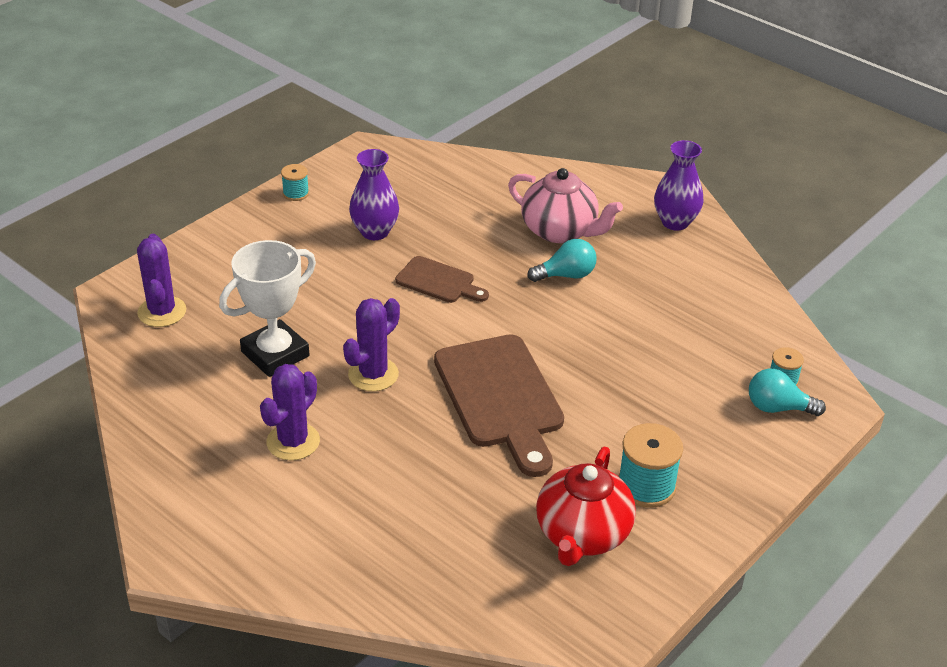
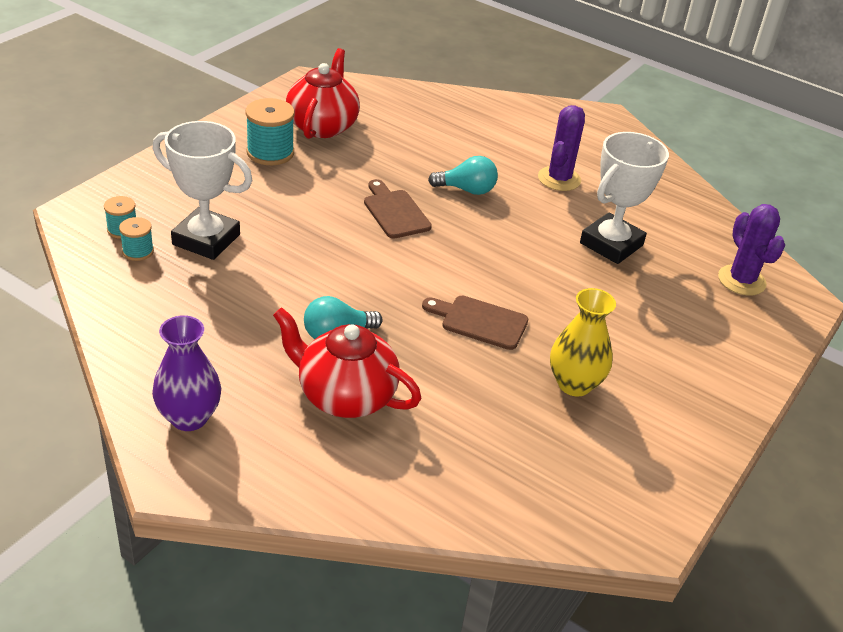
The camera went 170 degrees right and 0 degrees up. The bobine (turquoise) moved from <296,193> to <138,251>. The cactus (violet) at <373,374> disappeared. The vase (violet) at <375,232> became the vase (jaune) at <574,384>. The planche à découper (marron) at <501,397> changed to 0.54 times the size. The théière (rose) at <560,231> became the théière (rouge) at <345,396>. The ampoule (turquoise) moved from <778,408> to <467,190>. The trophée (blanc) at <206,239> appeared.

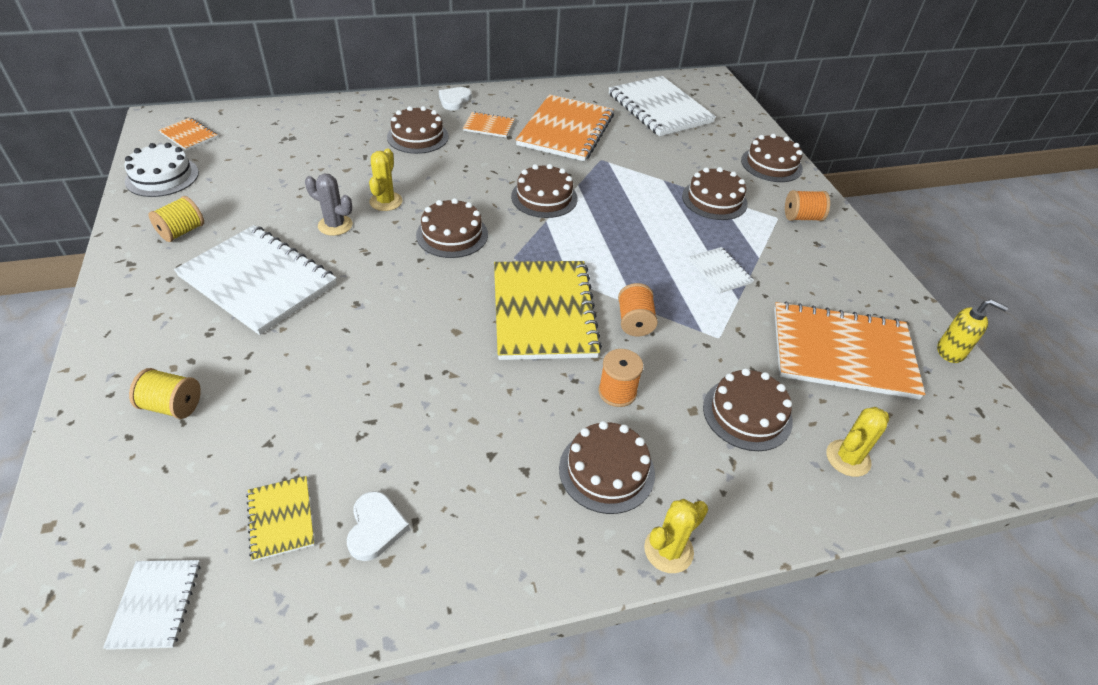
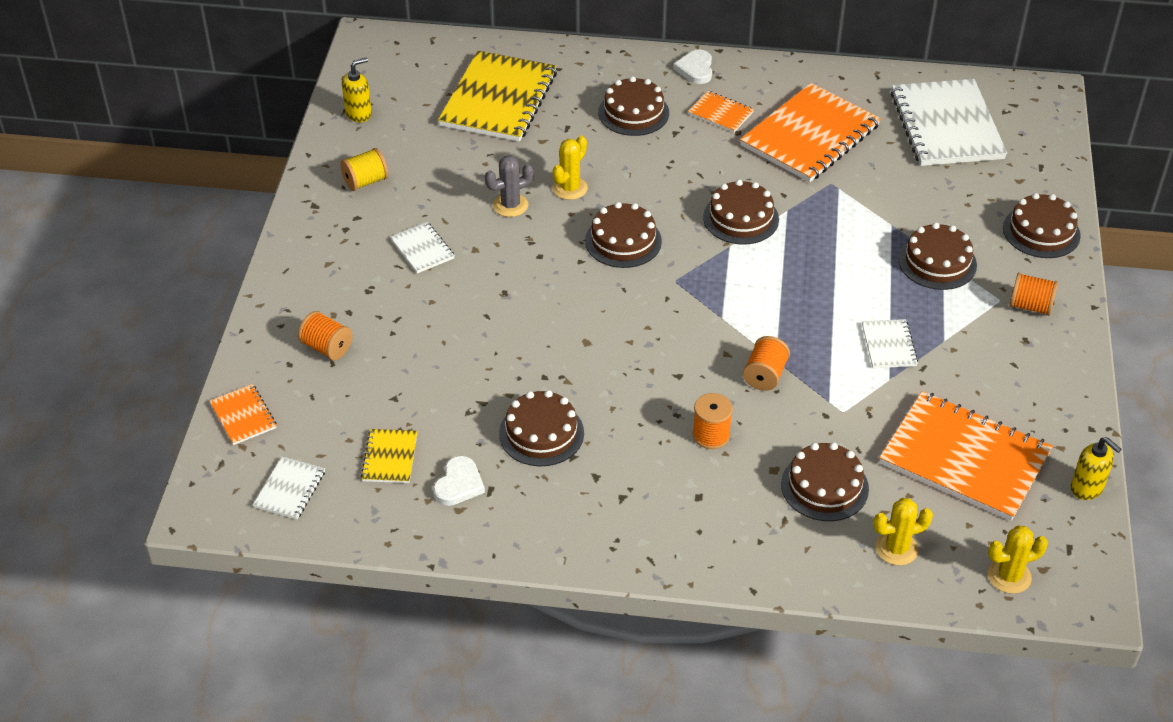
The camera went 25 degrees right and 0 degrees up. The gâteau (blanc) at <162,177> was replaced by the distributeur de savon (jaune) at <359,114>. The bobine (jaune) at <172,406> became the bobine (orange) at <327,347>. The carnet (orange) moved from <189,135> to <243,416>. The carnet (blanc) at <258,281> changed to 0.46 times the size. The cactus (gris) at <335,225> turned 75 degrees counterclockwise. The cœur (blanc) at <454,100> turned 45 degrees counterclockwise. The carnet (jaune) moved from <543,311> to <498,99>. The gâteau (marron) moved from <606,470> to <541,433>. The cactus (jaune) moved from <668,550> to <1009,576>.

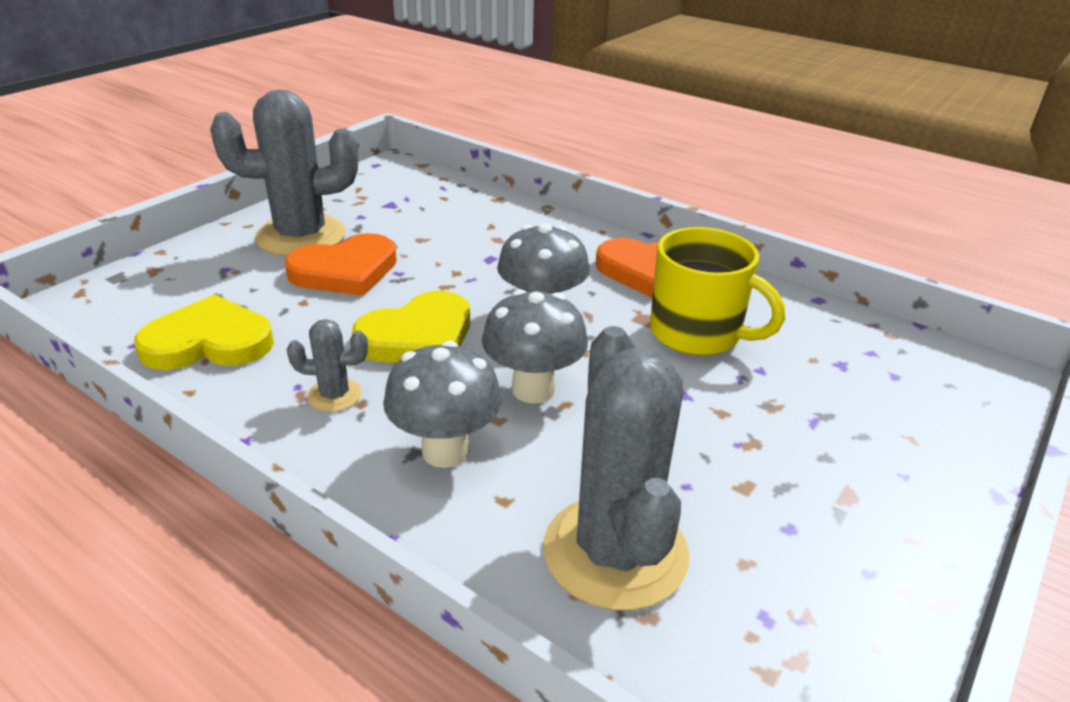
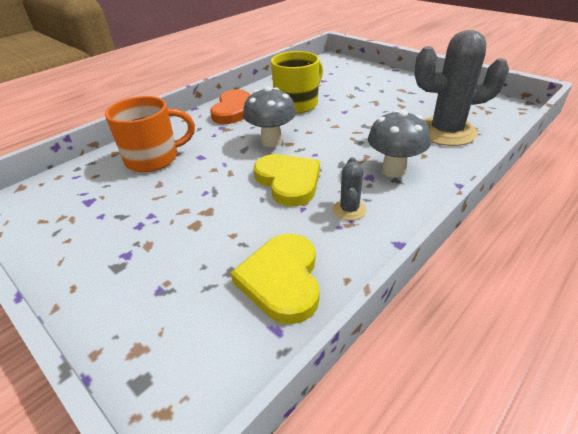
The camera went 80 degrees left and 5 degrees up. The cactus (gris) at <301,236> disappeared. The cœur (orange) at <345,271> disappeared. The champignon (gris) at <533,389> disappeared. The tasse (orange) at <153,159> appeared.

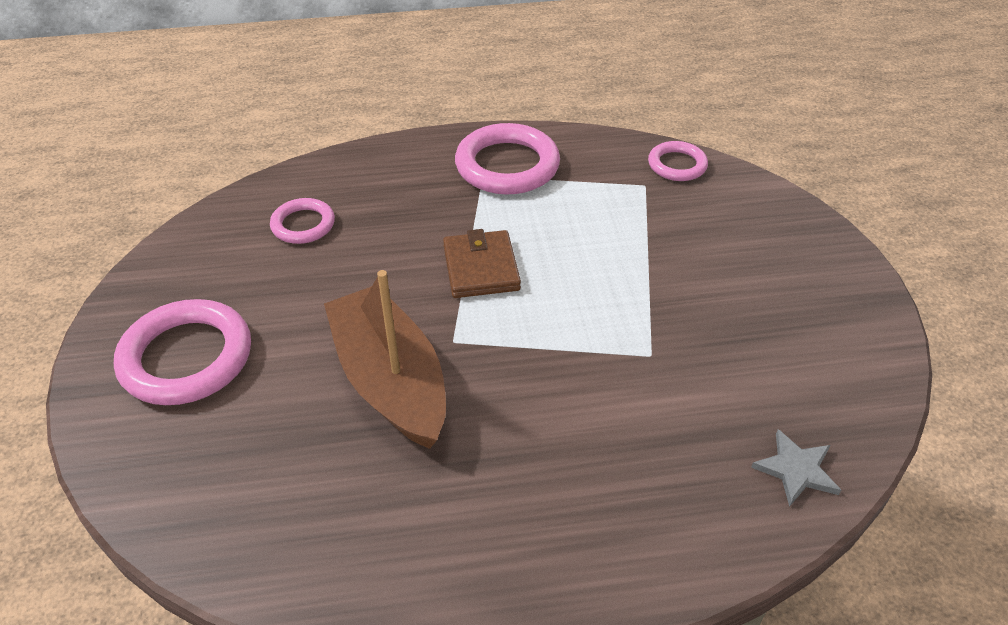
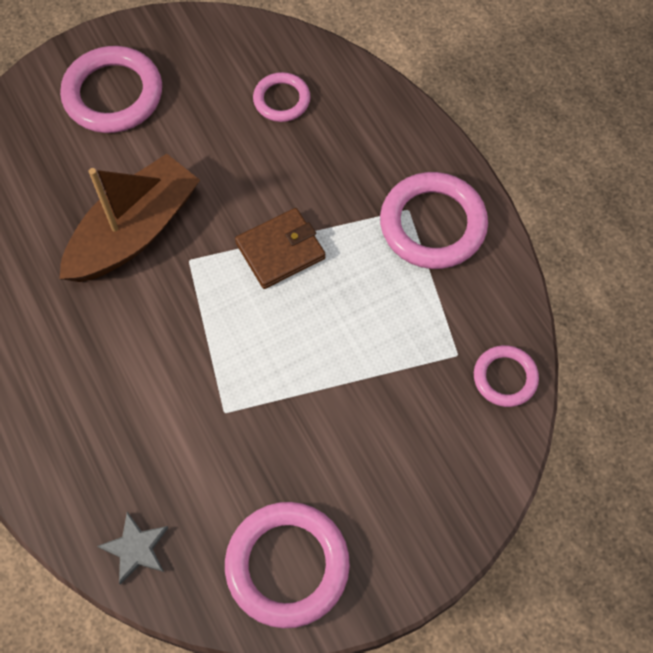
The camera went 70 degrees right and 20 degrees up. The anneau (rose) at <287,565> appeared.

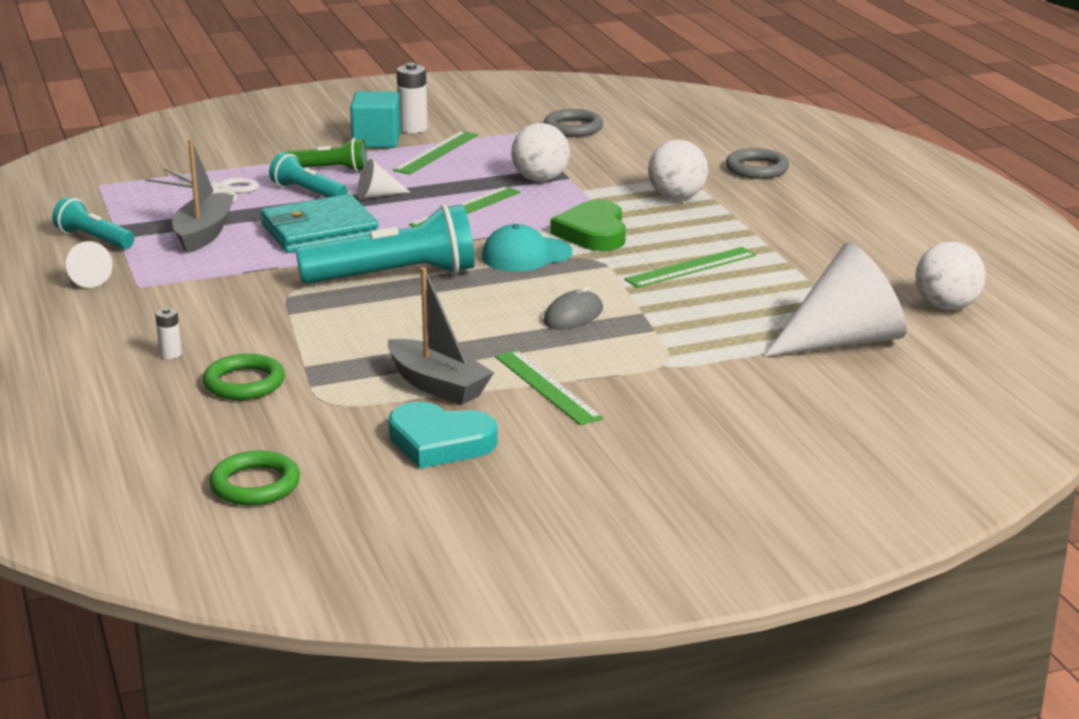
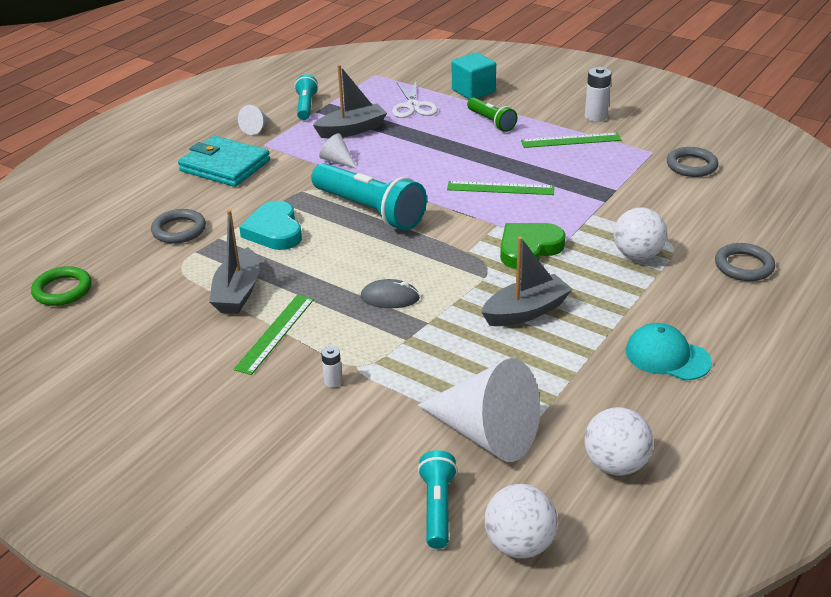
The camera went 55 degrees right and 10 degrees up. The pile (blanc) moved from <170,354> to <333,381>. The anneau (vert) at <244,383> became the anneau (gris) at <179,230>. The portefeuille (turquoise) moved from <319,231> to <225,166>. The lampe de poche (turquoise) moved from <308,192> to <437,507>. The cube (turquoise) moved from <376,140> to <473,91>. The cône (blanc) moved from <377,195> to <337,161>. The cœur (turquoise) moved from <440,442> to <274,231>. The casquette (turquoise) moved from <526,255> to <667,356>. The balle (blanc) moved from <540,179> to <519,544>. The règle (vert) at <691,267> was replaced by the bateau (gris) at <526,311>.

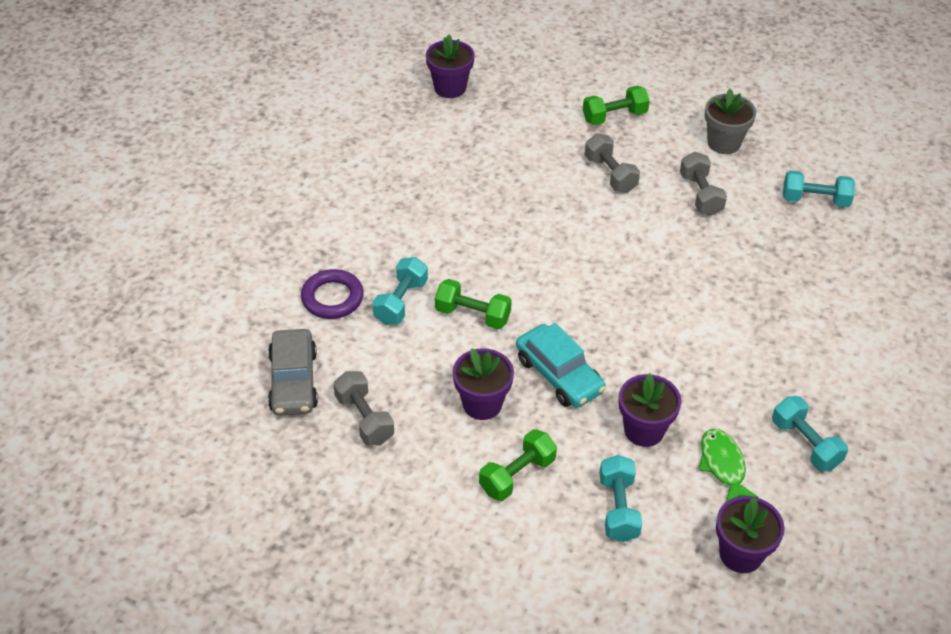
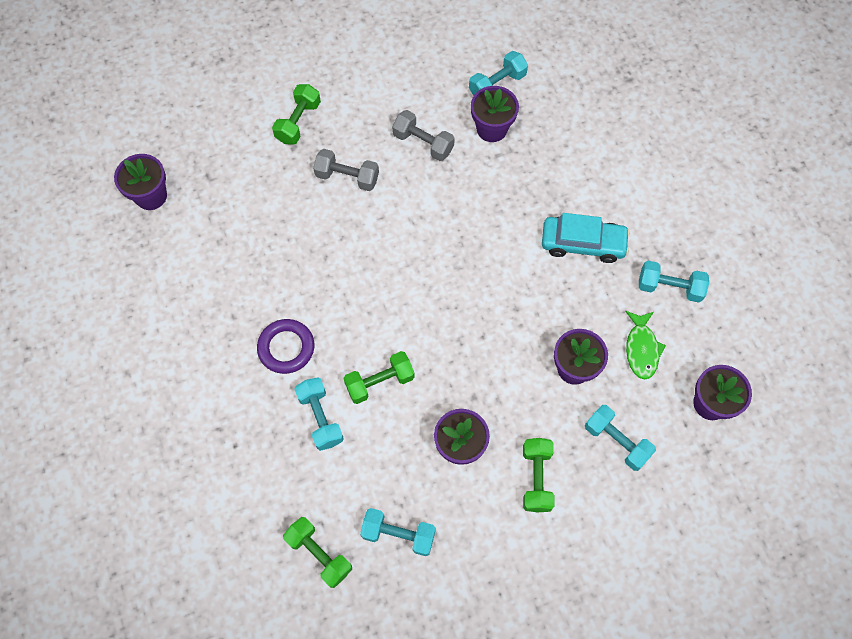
The camera went 45 degrees left and 20 degrees up. The voiture (gris) at <293,381> was replaced by the haltère (vert) at <319,554>. The anneau (violet) moved from <332,298> to <286,348>. The haltère (gris) at <364,418> became the haltère (turquoise) at <398,534>. The voiture (turquoise) moved from <559,375> to <583,243>. The poisson (vert) at <723,465> turned 120 degrees counterclockwise. The pot de fleurs (gris) at <723,143> disappeared. The pot de fleurs (violet) at <492,129> appeared.

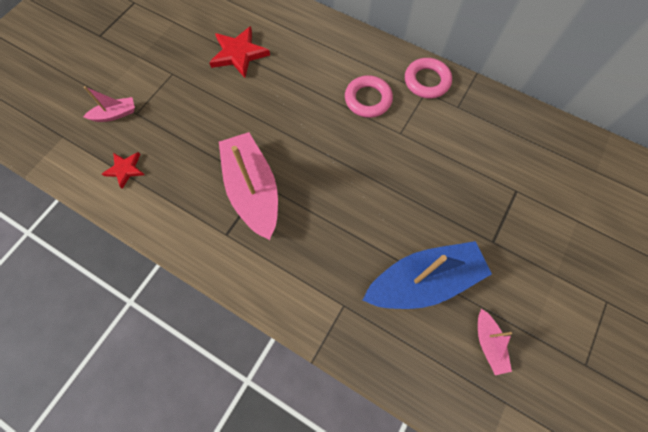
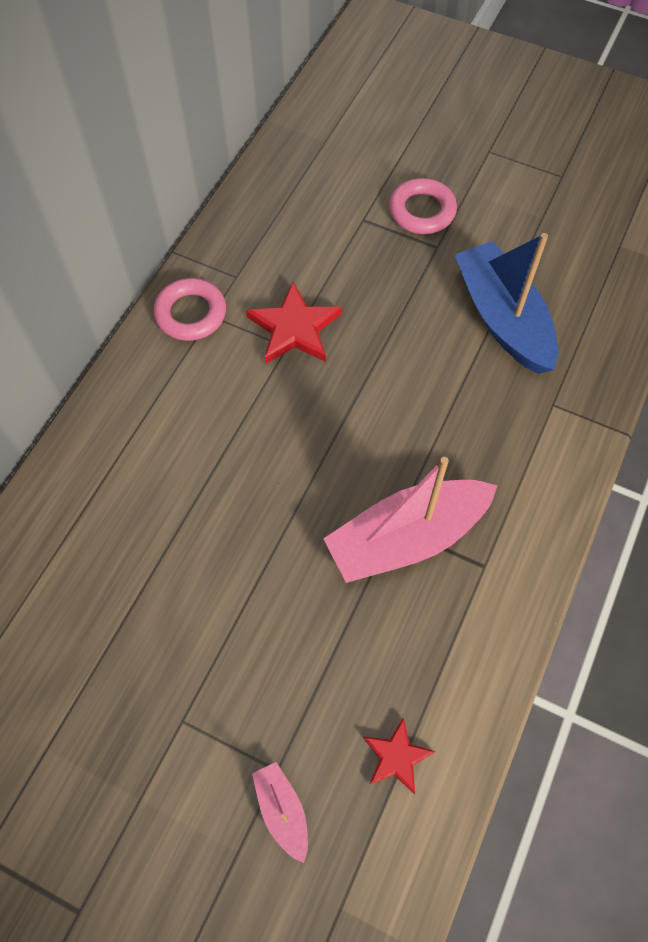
The camera went 95 degrees left and 5 degrees down. The étoile (rouge) moved from <239,54> to <294,328>. The anneau (rose) moved from <368,99> to <422,211>. The bateau (rose) at <488,343> disappeared.

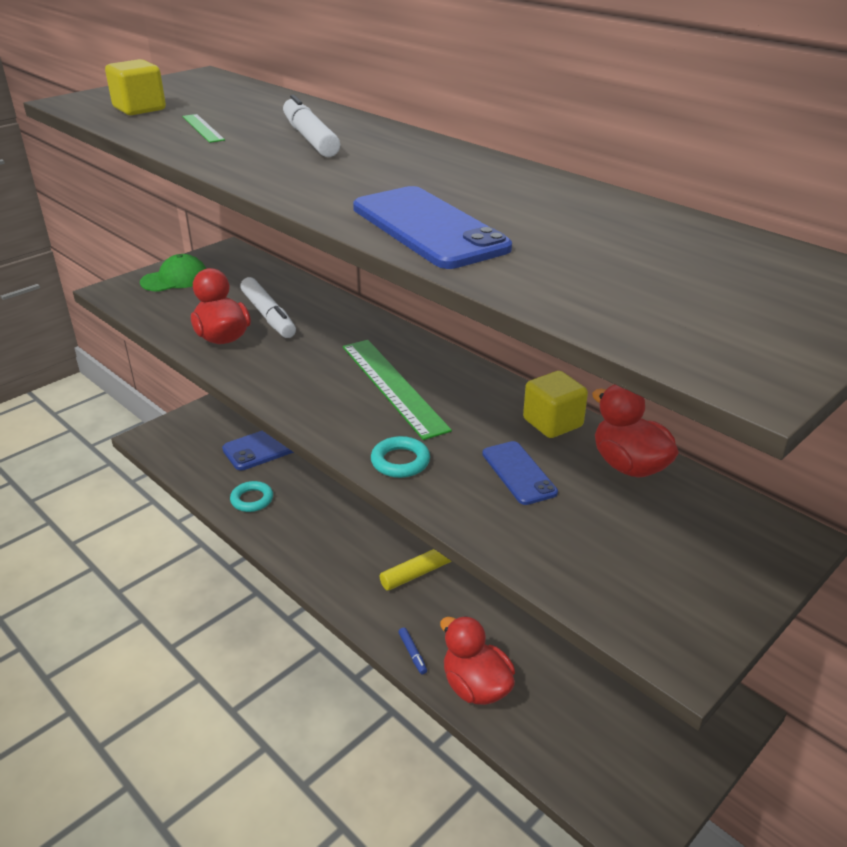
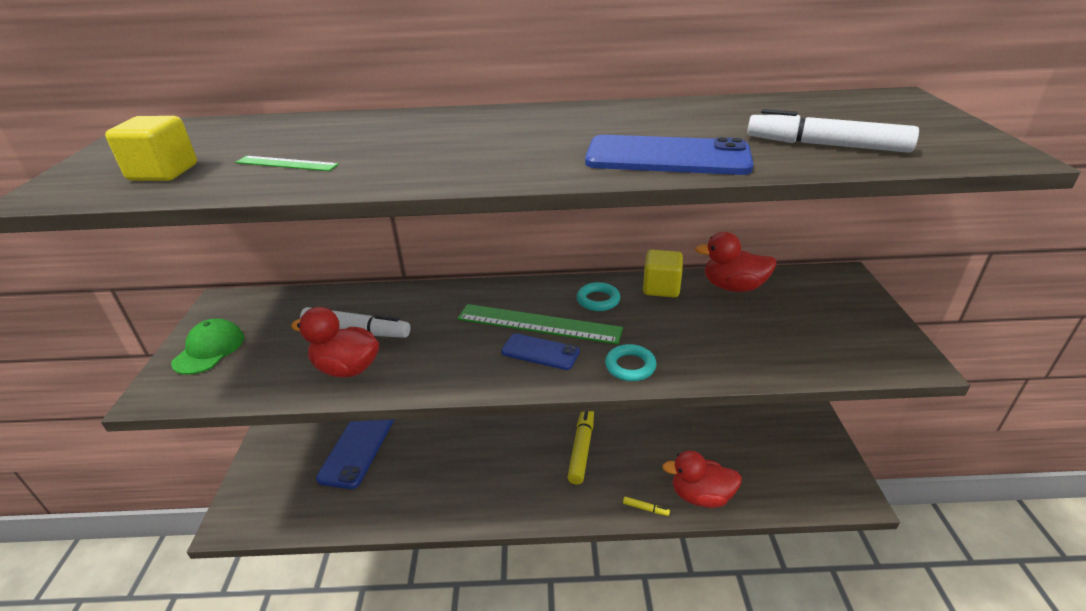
The camera went 45 degrees left and 0 degrees up. The anneau (turquoise) moved from <252,499> to <598,300>. The feutre (blanc) moved from <310,138> to <826,145>. The feutre (bleu) at <412,653> became the feutre (jaune) at <645,509>. The téléphone (bleu) moved from <518,473> to <540,352>.

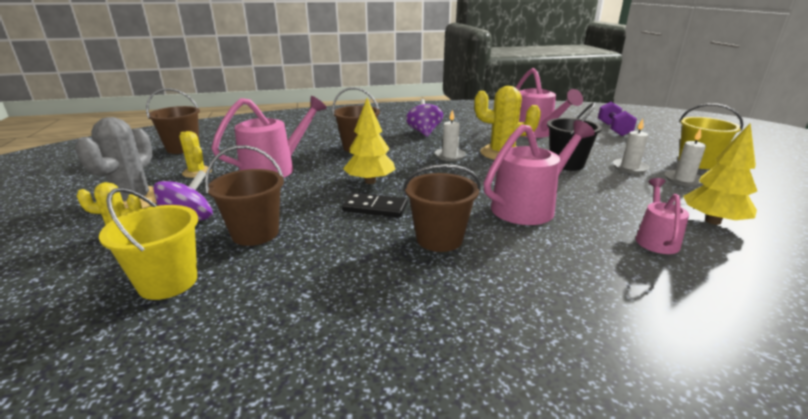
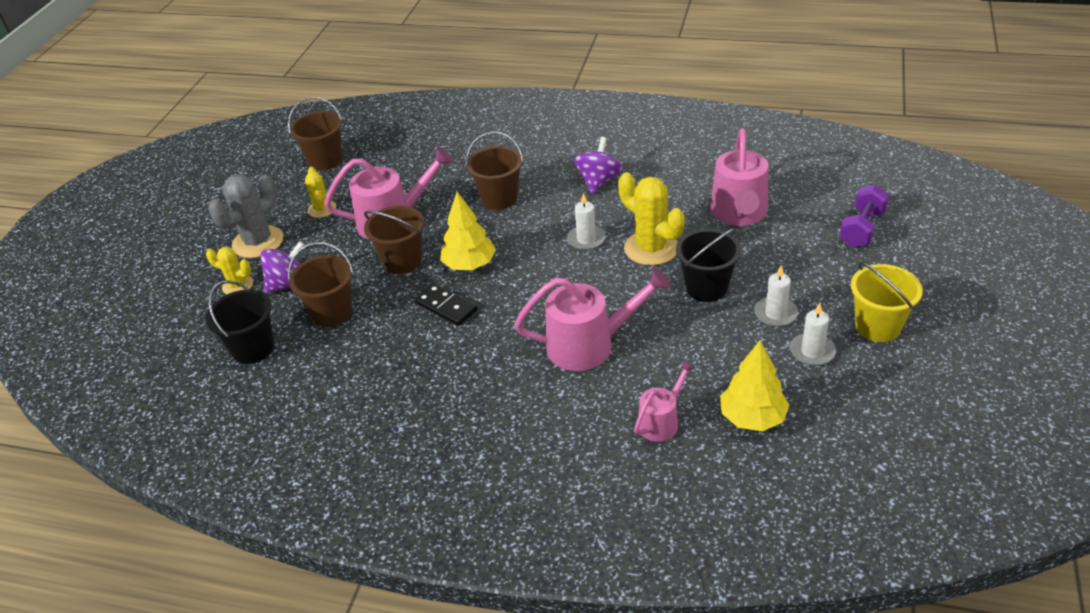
The camera went 30 degrees right and 15 degrees up. The seau (jaune) at <168,282> became the seau (noir) at <253,348>. The seau (marron) moved from <439,239> to <402,261>.

